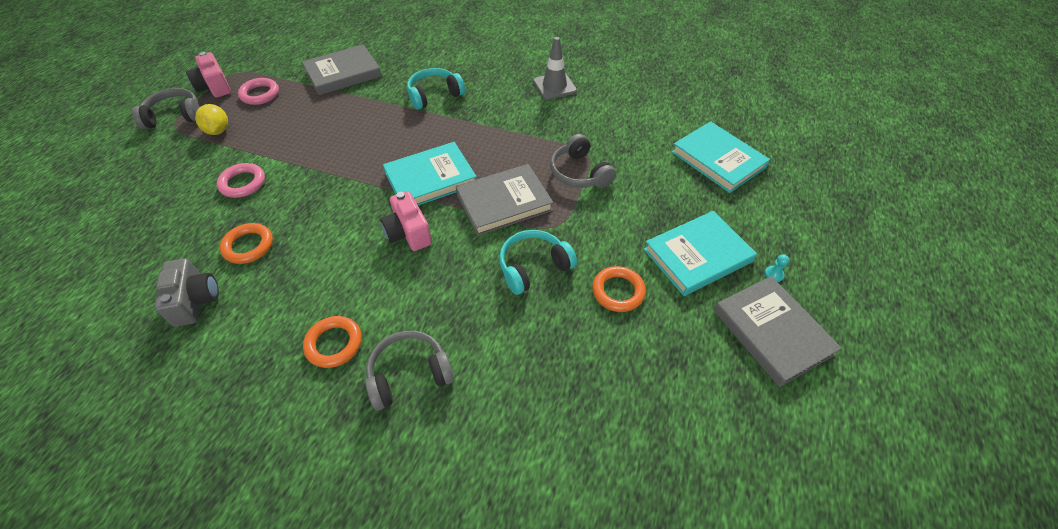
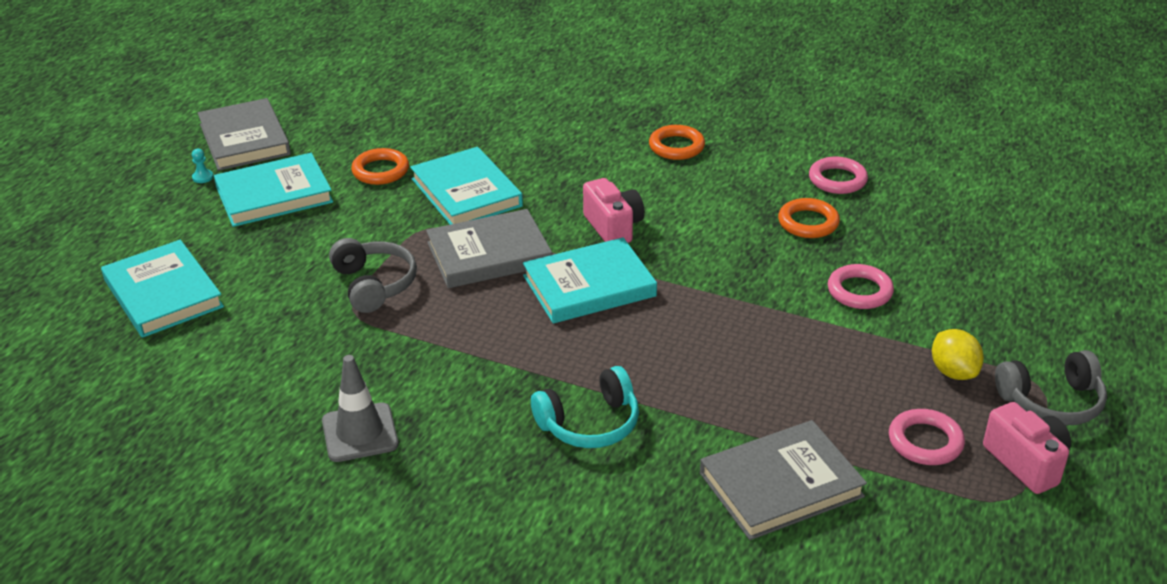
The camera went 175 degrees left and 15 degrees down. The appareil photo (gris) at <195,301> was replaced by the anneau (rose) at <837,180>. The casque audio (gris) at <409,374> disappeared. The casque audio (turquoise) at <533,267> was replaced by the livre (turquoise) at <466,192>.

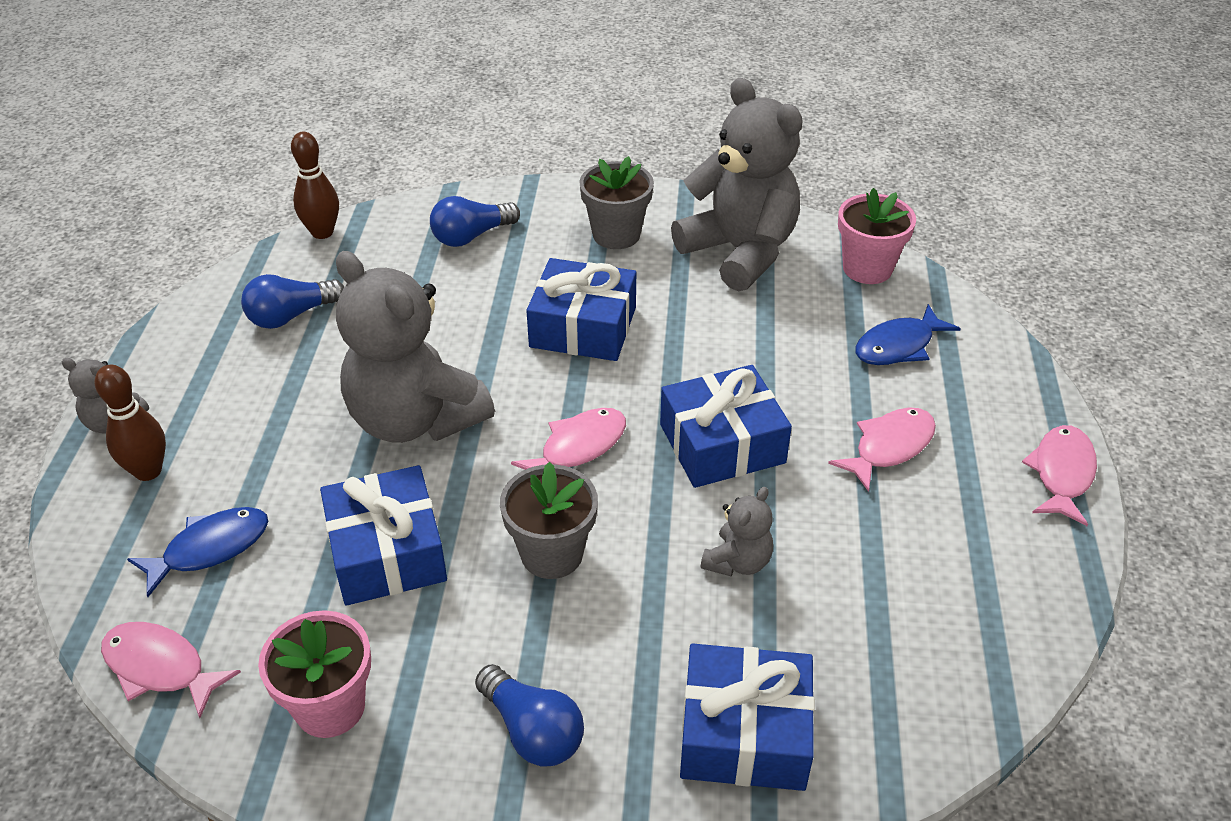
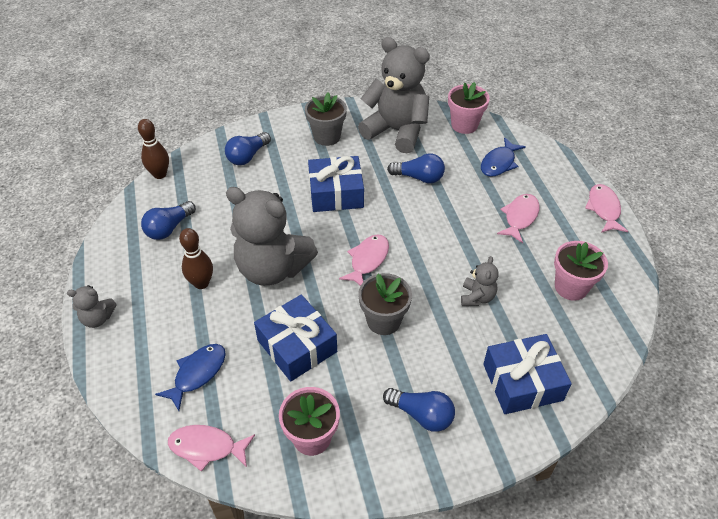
The camera went 20 degrees left and 5 degrees up. The quille (marron) moved from <148,471> to <201,283>. The cadeau (bleu) at <722,443> disappeared. The ampoule (bleu) at <419,177> appeared. The pot de fleurs (rose) at <571,287> appeared.

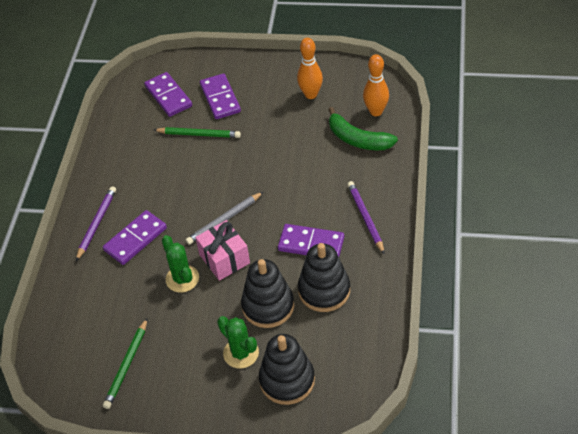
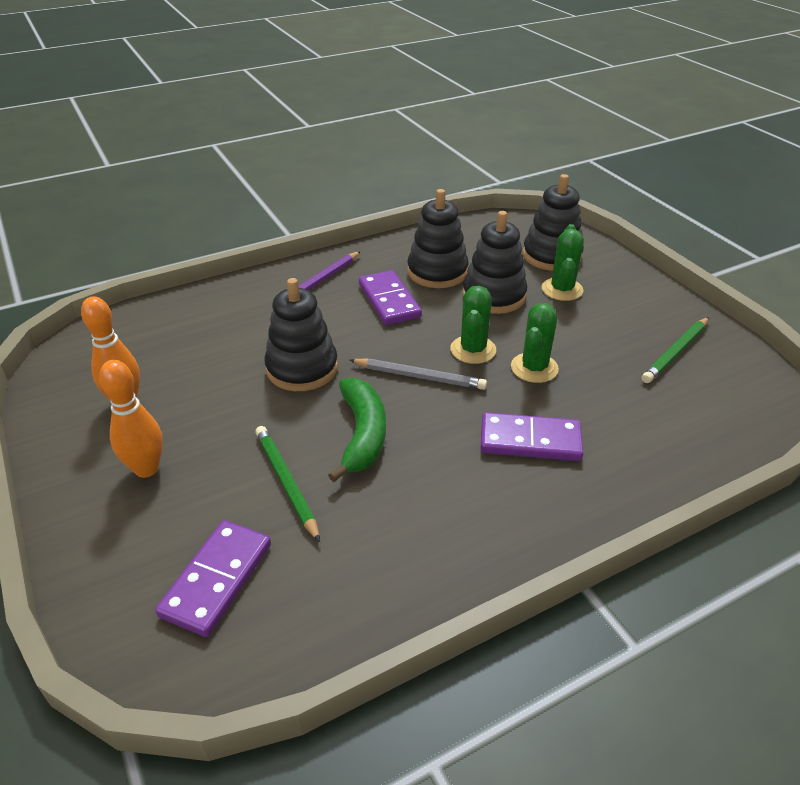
The camera went 130 degrees left and 10 degrees down. The crayon (violet) at <96,223> disappeared. The crayon (vert) at <127,365> turned 150 degrees clockwise. The cadeau (rose) at <224,259> was replaced by the cactus (vert) at <473,350>. The domino (violet) at <220,98> disappeared. The banane (vert) moved from <358,139> to <362,434>. The quille (orange) moved from <376,111> to <146,469>. The jouet à empiler (noir) at <302,368> appeared.

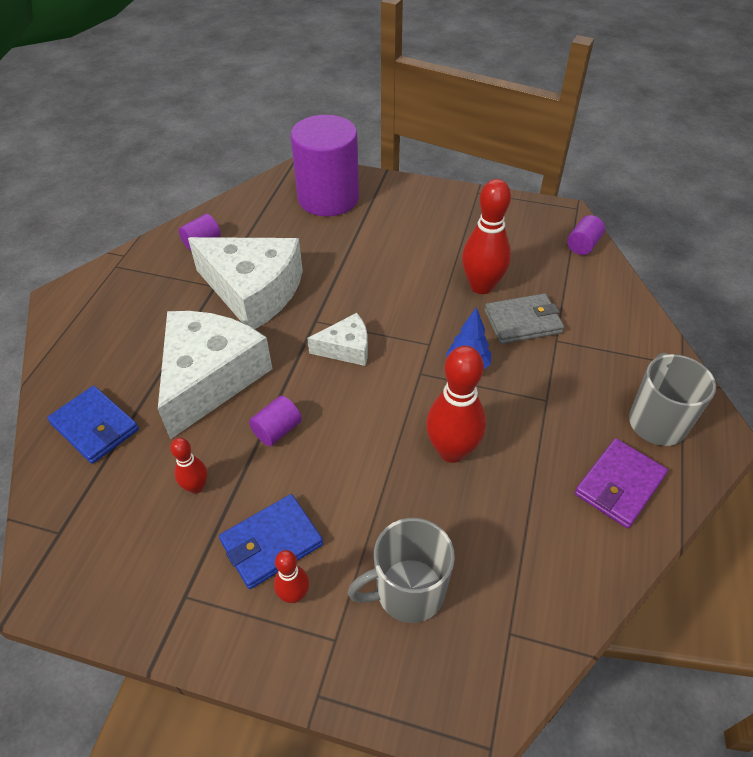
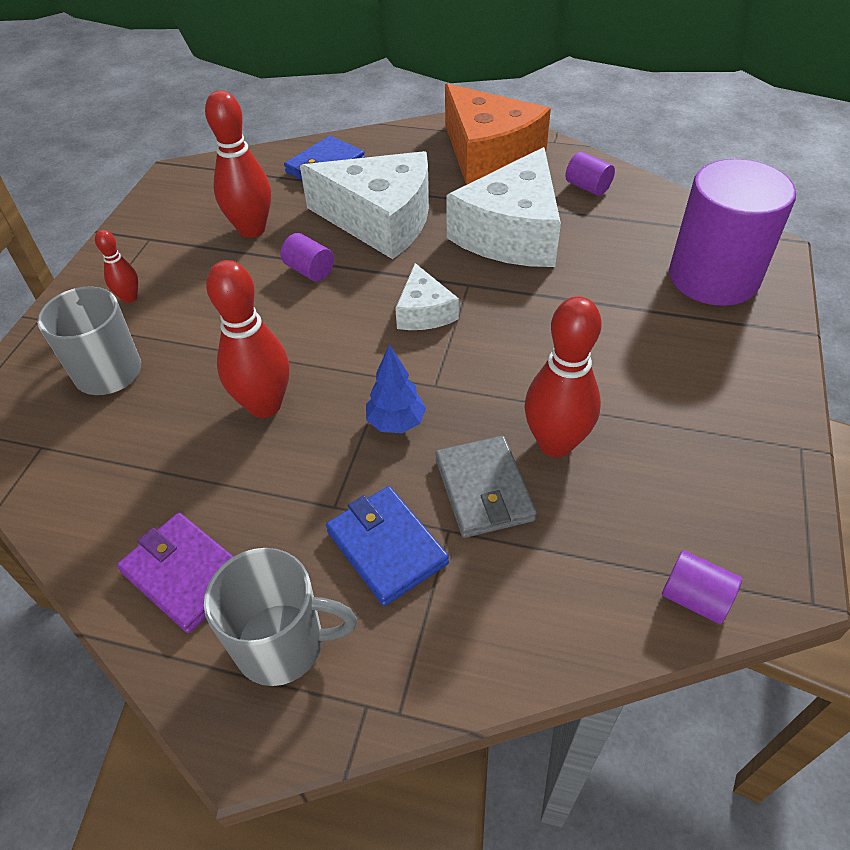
The camera went 90 degrees right and 0 degrees up. The quille (rouge) at <196,487> changed to 1.92 times the size. The portefeuille (bleu) moved from <272,543> to <386,547>. The fromage (orange) at <488,155> appeared.

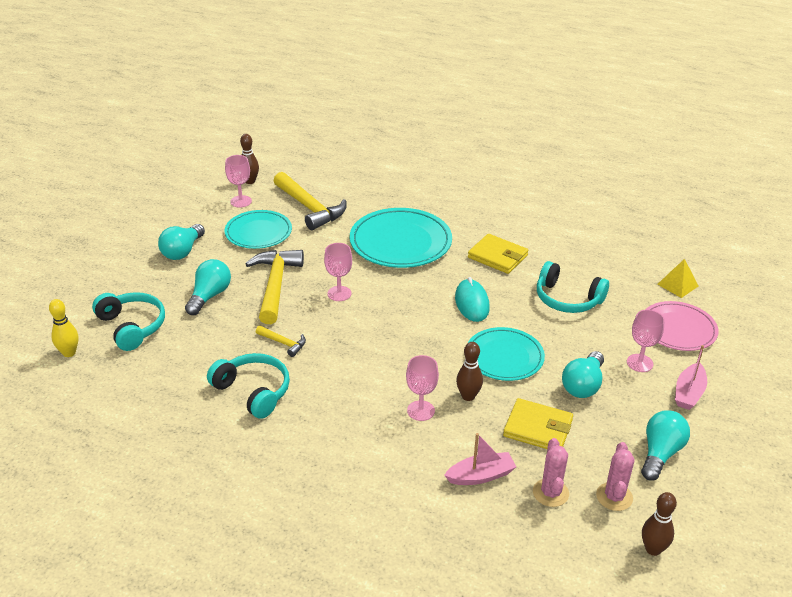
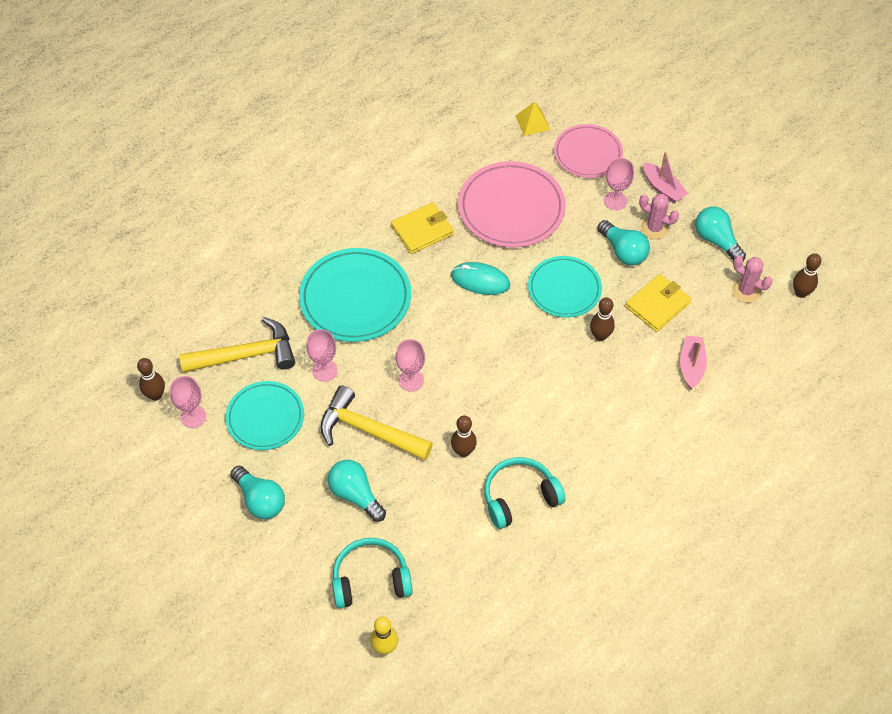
The camera went 65 degrees left and 20 degrees up. The marteau (jaune) at <283,343> was replaced by the quille (marron) at <463,451>. The verre à pied (rose) moved from <420,411> to <324,370>. The cactus (rose) moved from <550,493> to <654,228>. The casque audio (turquoise) at <567,299> was replaced by the assiette (rose) at <511,208>.

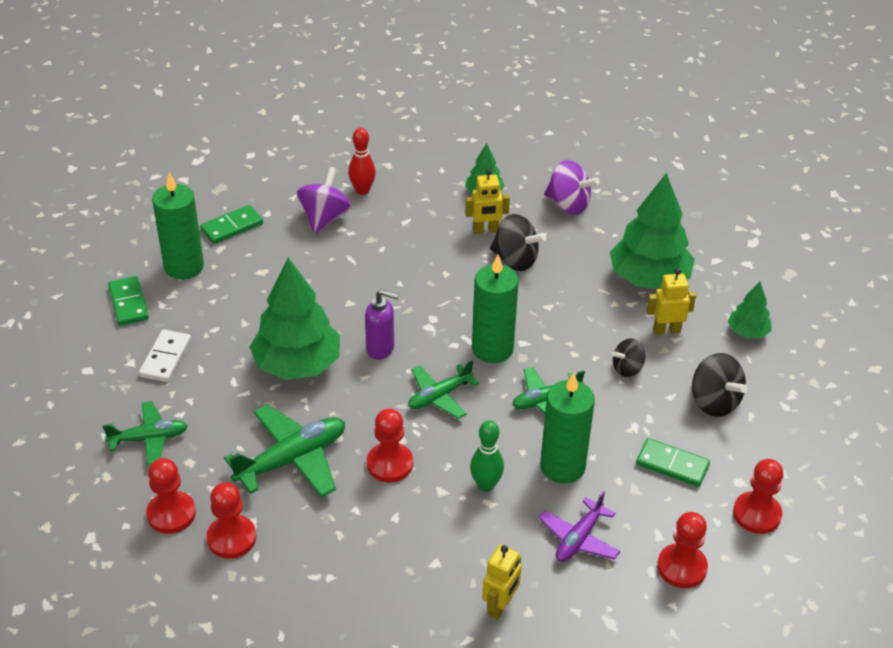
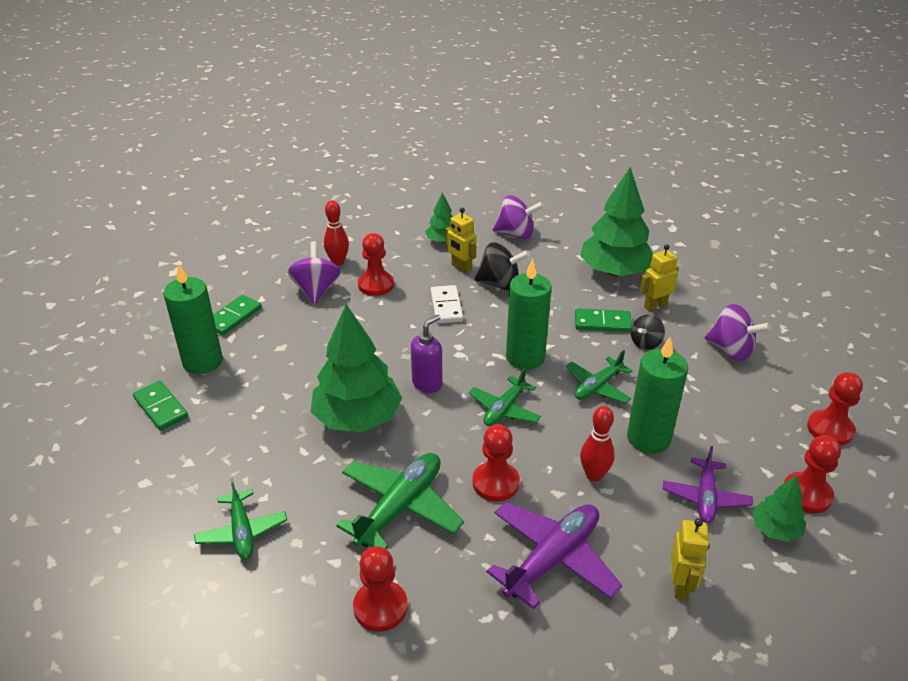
The camera went 20 degrees left and 5 degrees down. The avion (vert) at <149,438> turned 105 degrees clockwise. The domino (blanc) moved from <166,358> to <446,306>. The pion (rouge) moved from <171,514> to <376,285>. The distributeur de savon (violet) at <380,349> turned 45 degrees counterclockwise. The robot (jaune) at <485,230> turned 75 degrees clockwise. The quille (vert) at <486,485> became the quille (rouge) at <594,475>. The domino (vert) moved from <672,465> to <602,323>. The toupie (noir) at <714,402> became the toupie (violet) at <731,350>. The arbre (vert) moved from <747,332> to <775,530>. The avion (violet) at <552,559> appeared.

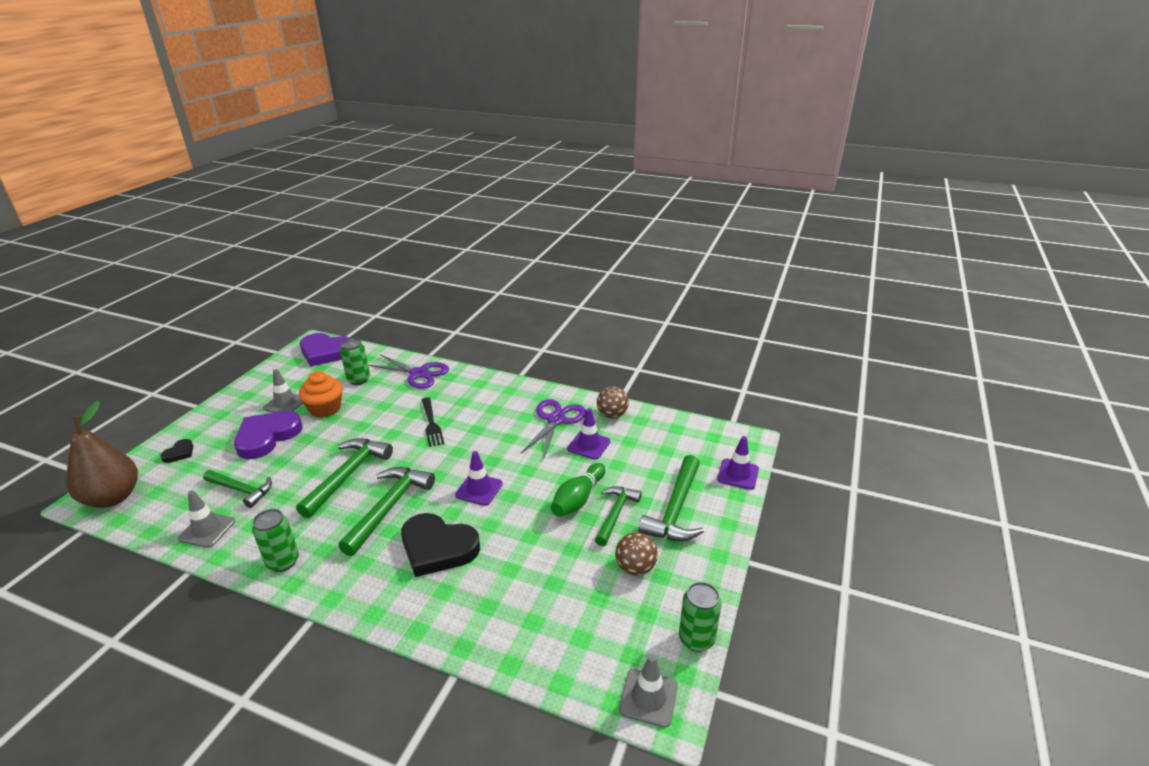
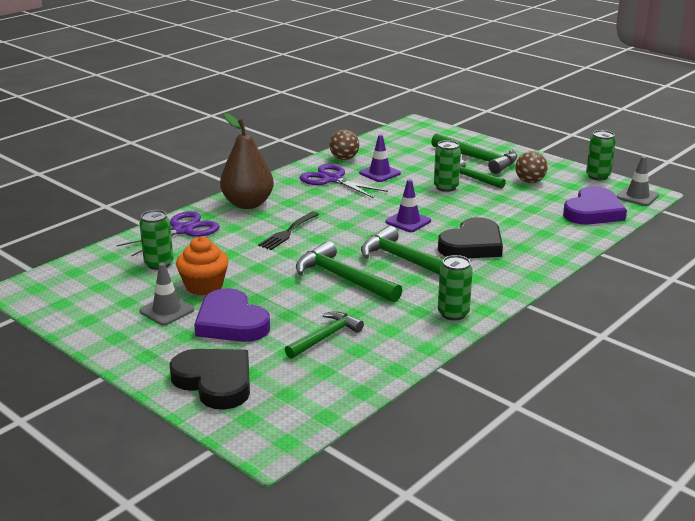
The camera went 70 degrees left and 5 degrees down. The poire (marron) moved from <113,498> to <248,204>. The cœur (noir) at <179,453> changed to 2.19 times the size. The cône de chantier (gris) at <207,530> disappeared. The cœur (violet) moved from <326,352> to <593,211>. The fourchette (noir) at <431,424> turned 120 degrees clockwise. The quille (vert) at <578,499> was replaced by the canette (vert) at <446,187>. The cône de chantier (violet) at <738,474> disappeared.

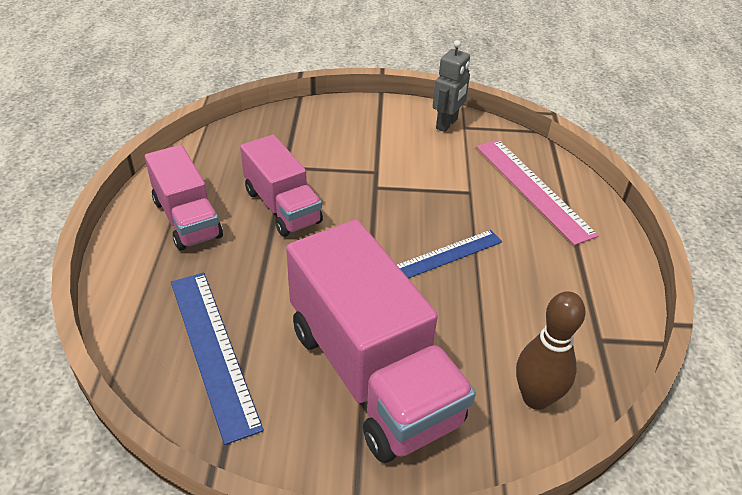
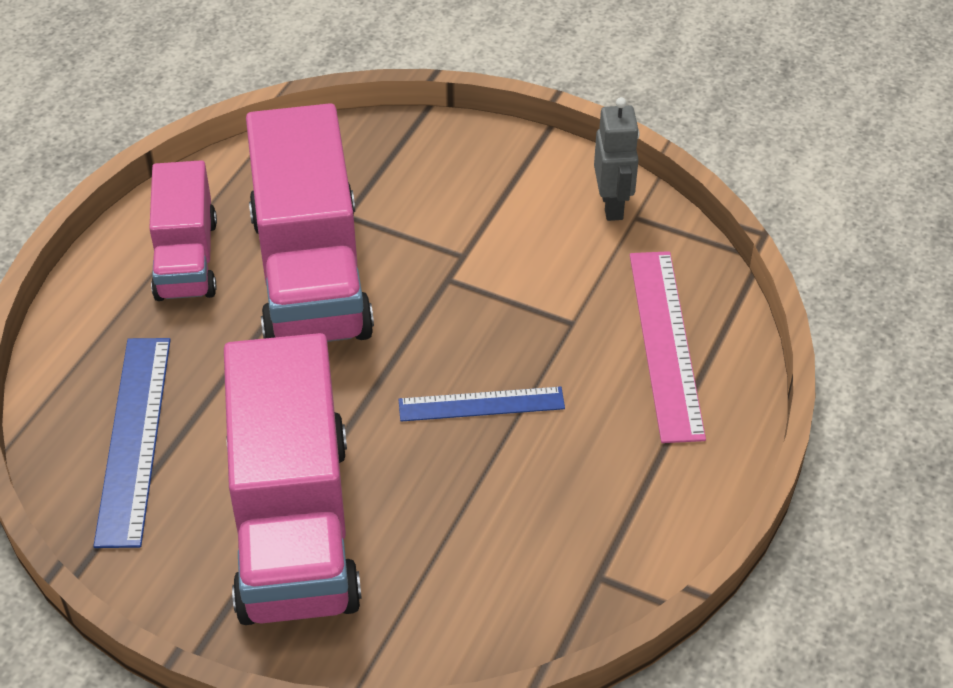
The camera went 25 degrees right and 5 degrees up. The camion (rose) at <282,206> changed to 1.71 times the size. The robot (gris) at <447,124> turned 60 degrees counterclockwise. The quille (marron) at <536,398> disappeared.

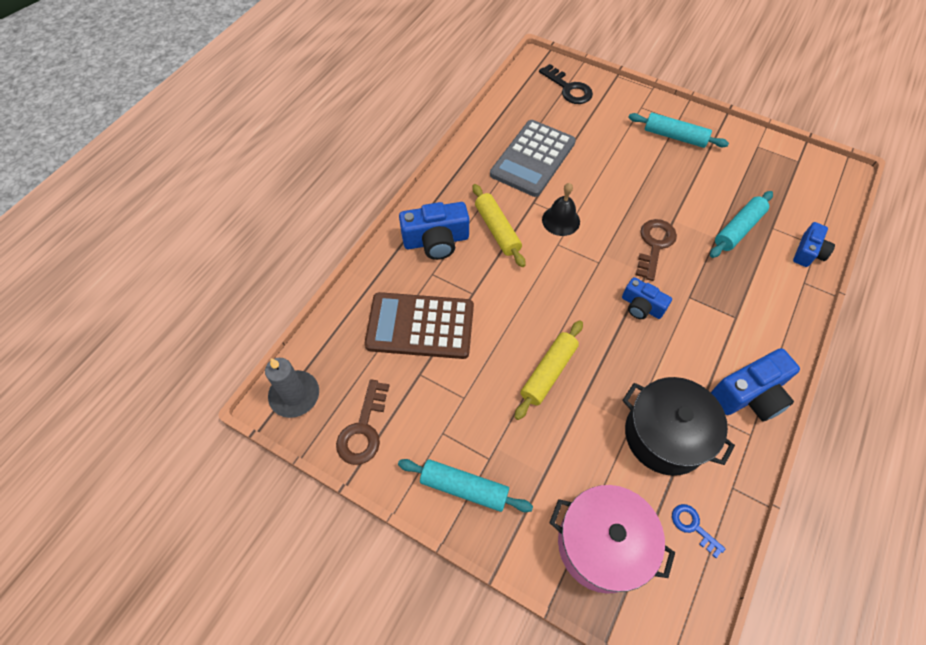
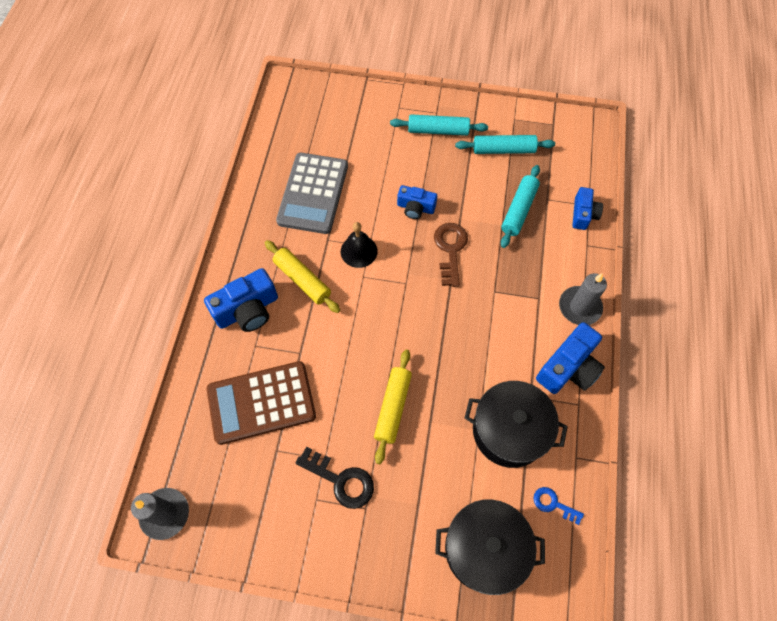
The camera went 20 degrees left and 5 degrees up. The clé (marron) at <363,429> disappeared. The rouleau à pâtisserie (turquoise) moved from <464,488> to <503,150>. The clé (noir) moved from <569,89> to <341,480>. The marmite (rose) at <602,544> became the marmite (noir) at <484,549>. The appareil photo (bleu) moved from <641,306> to <415,208>. The bougie (gris) at <579,307> appeared.

